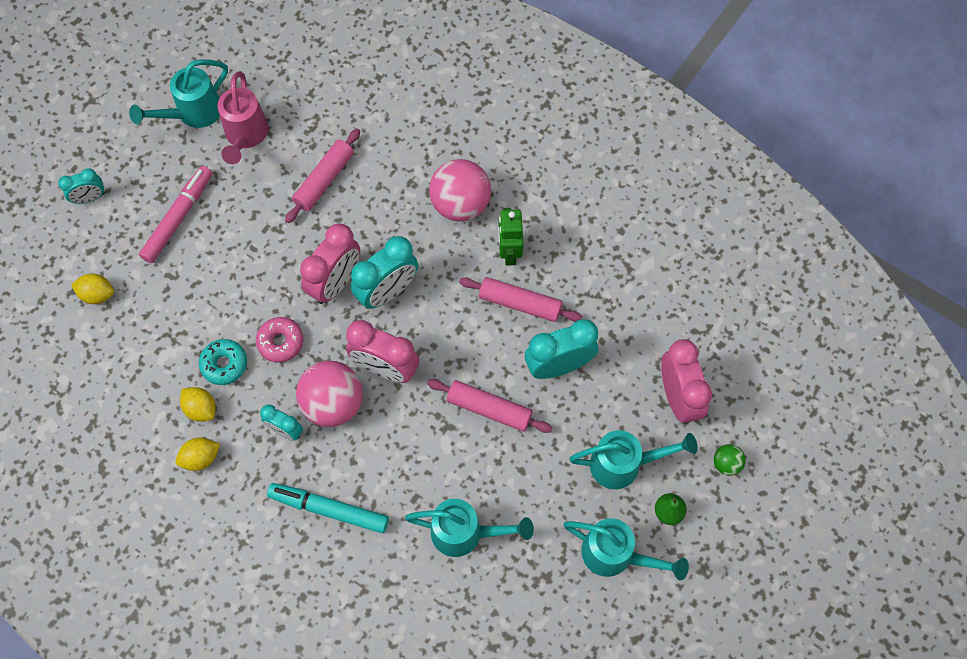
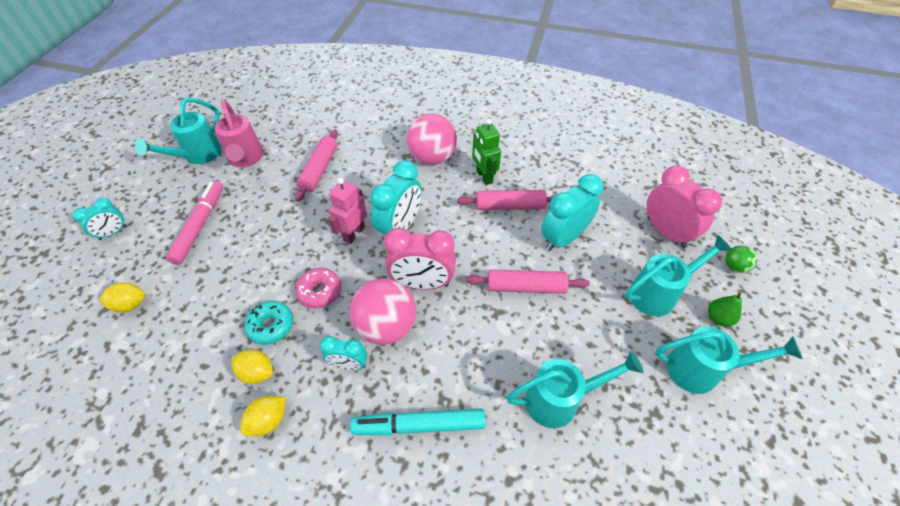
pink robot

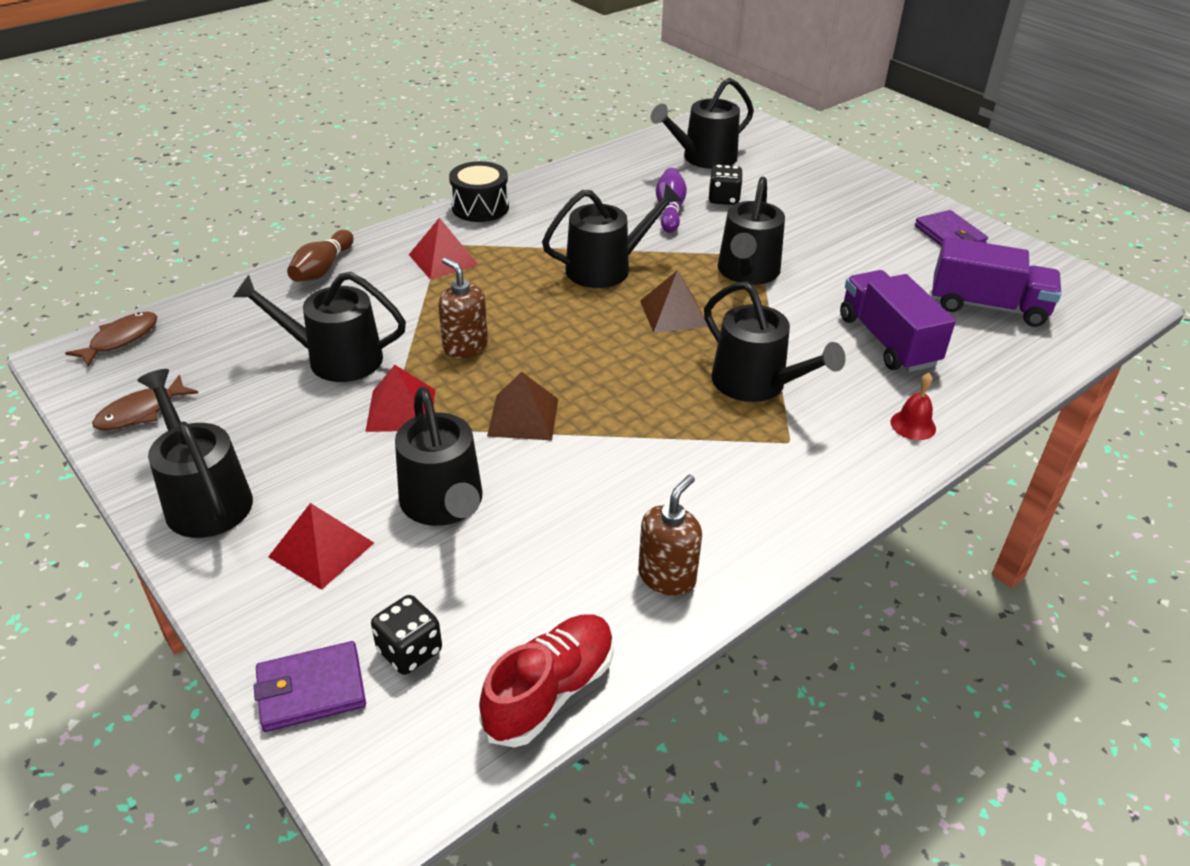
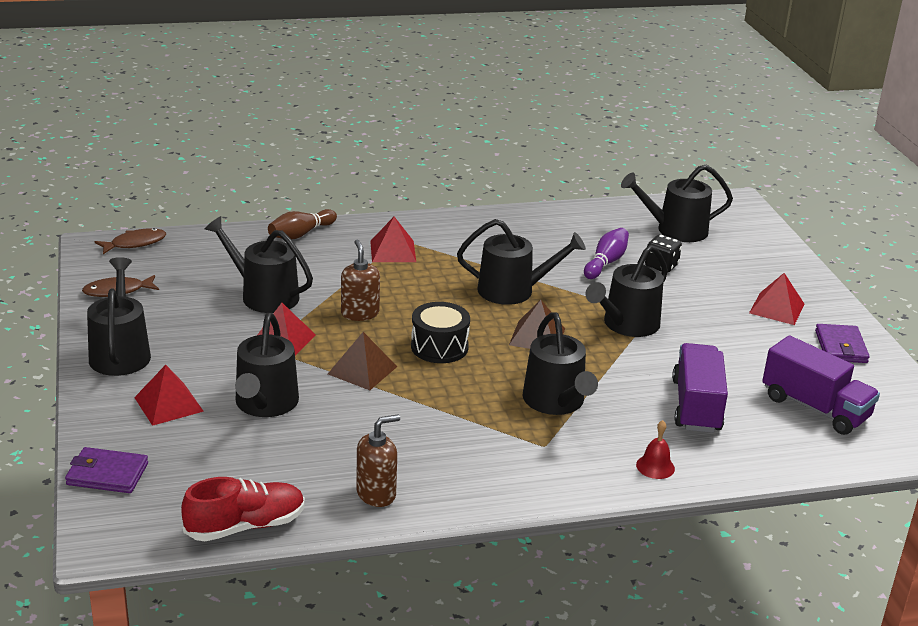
black dice (1st from left in the first image); black drum; red pyramid (4th from left)

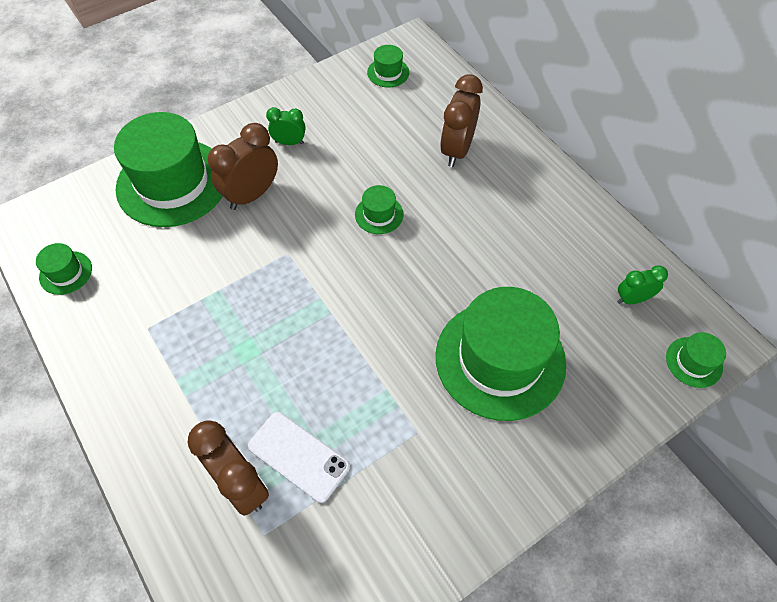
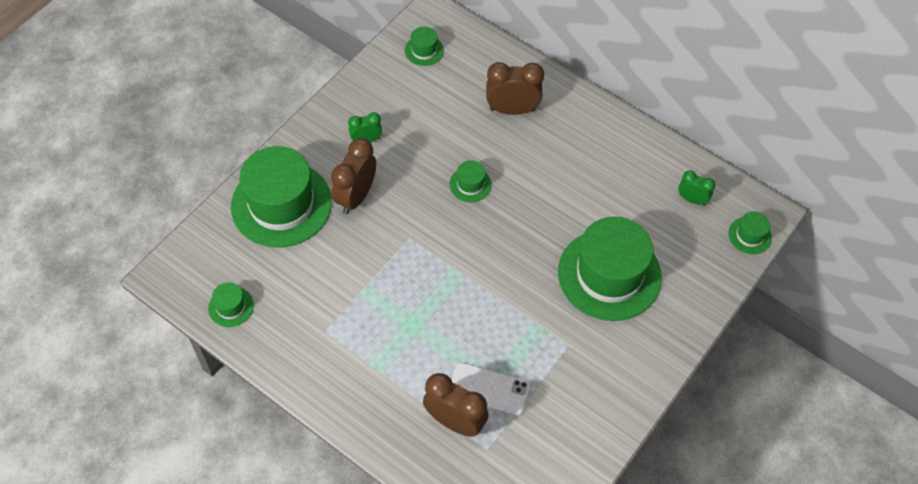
brown clock (3rd from left); green clock (2nd from left)

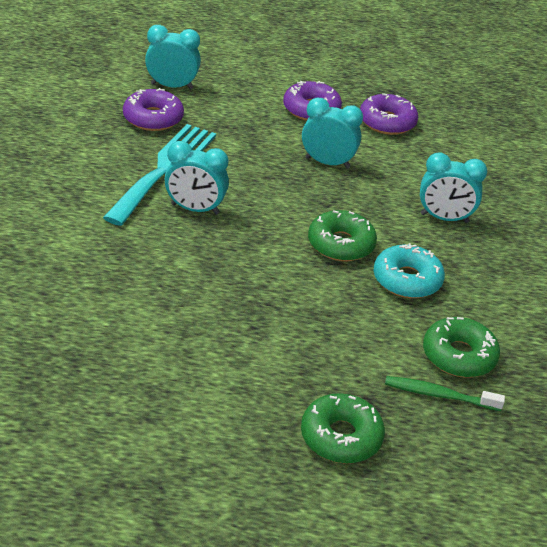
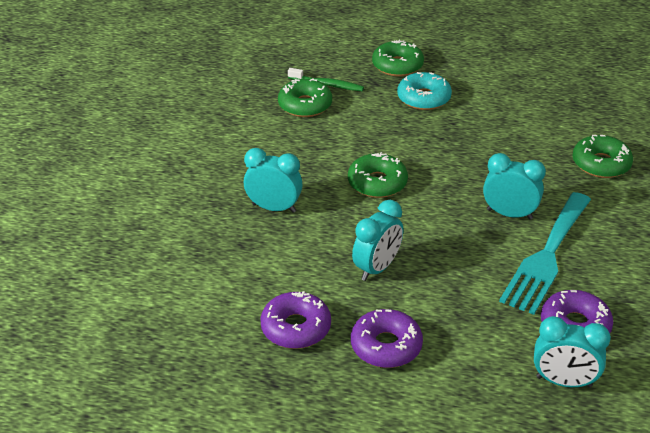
turquoise clock (2nd from left); turquoise donut; green donut (4th from left)

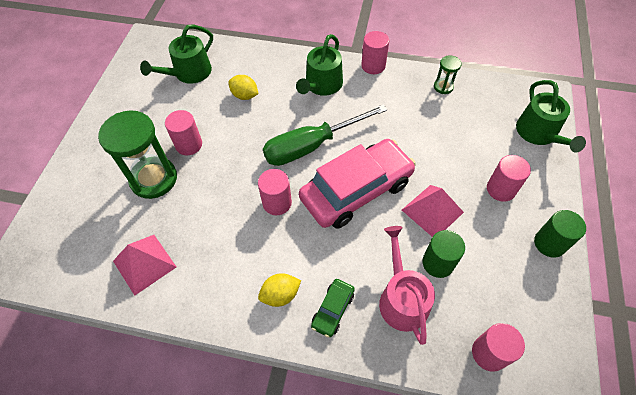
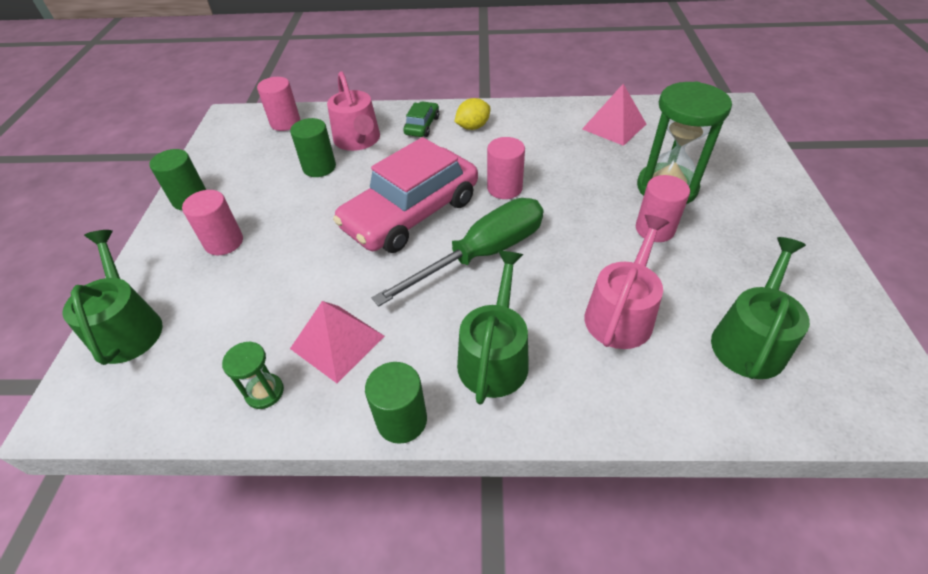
pink watering can (2nd from left); green cylinder (3rd from left); pink pyramid (1st from left)

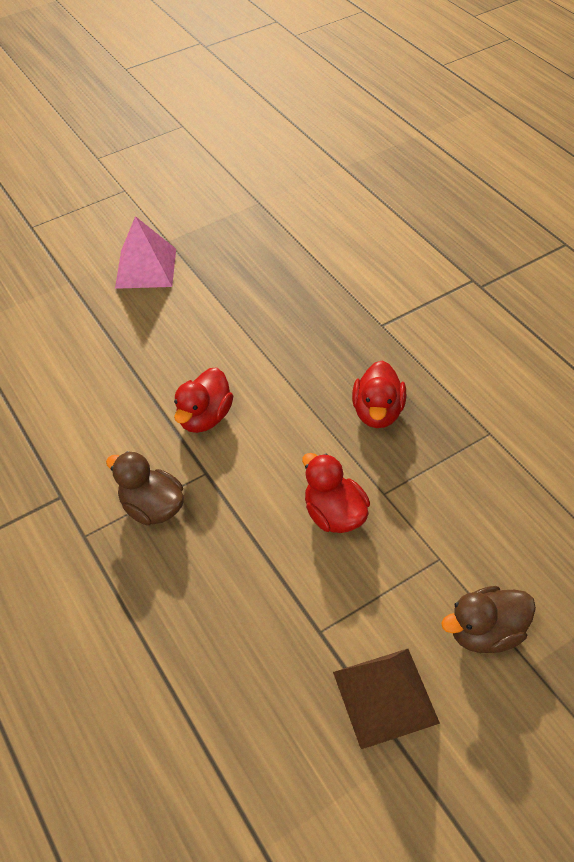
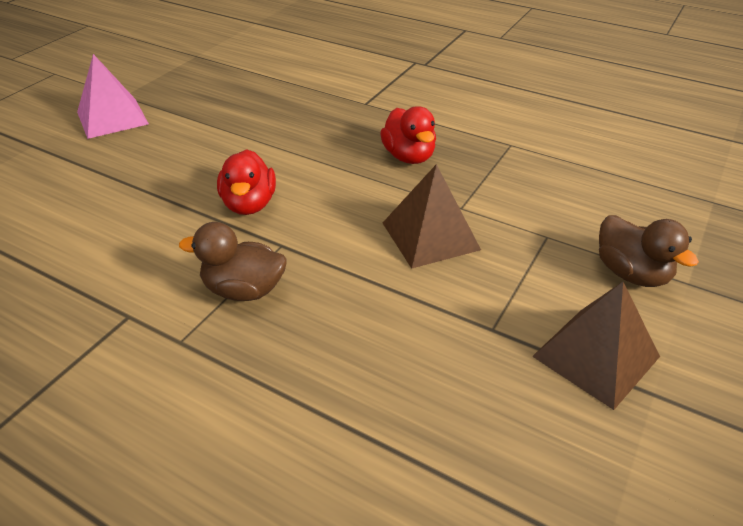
brown pyramid (1st from left); brown duck (2nd from left)

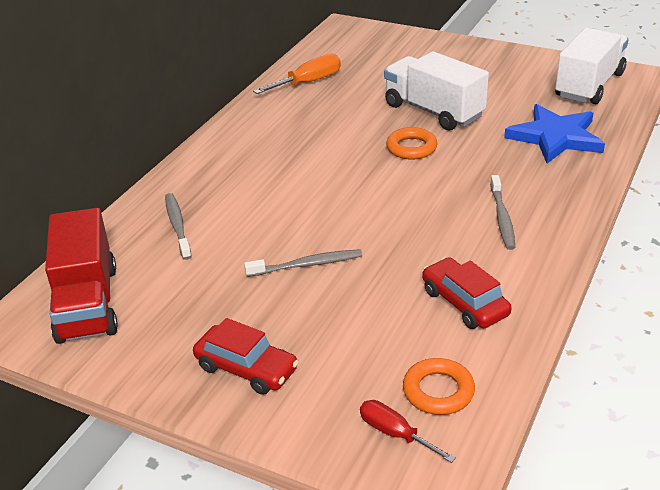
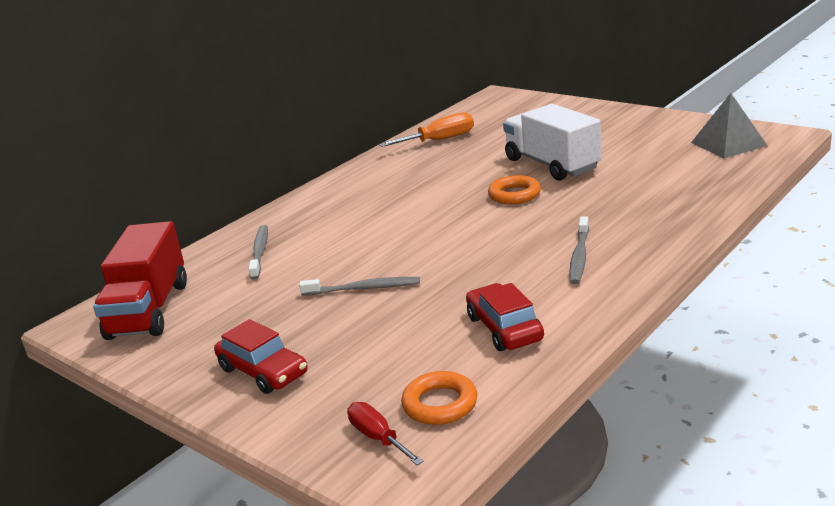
blue star; grey pyramid

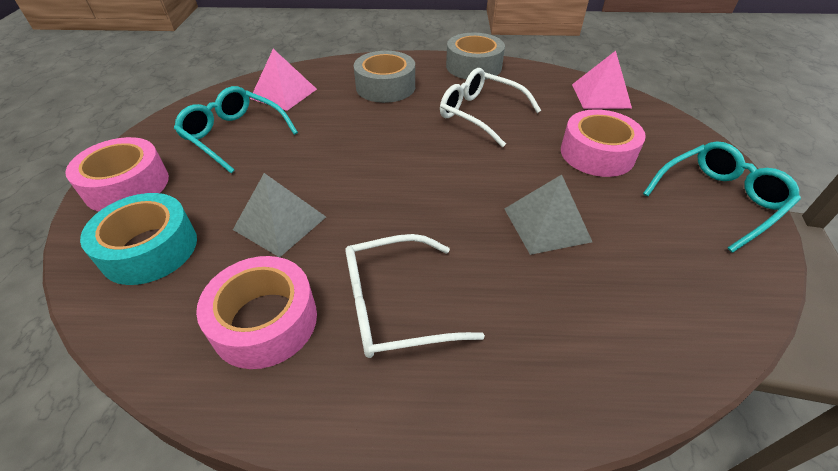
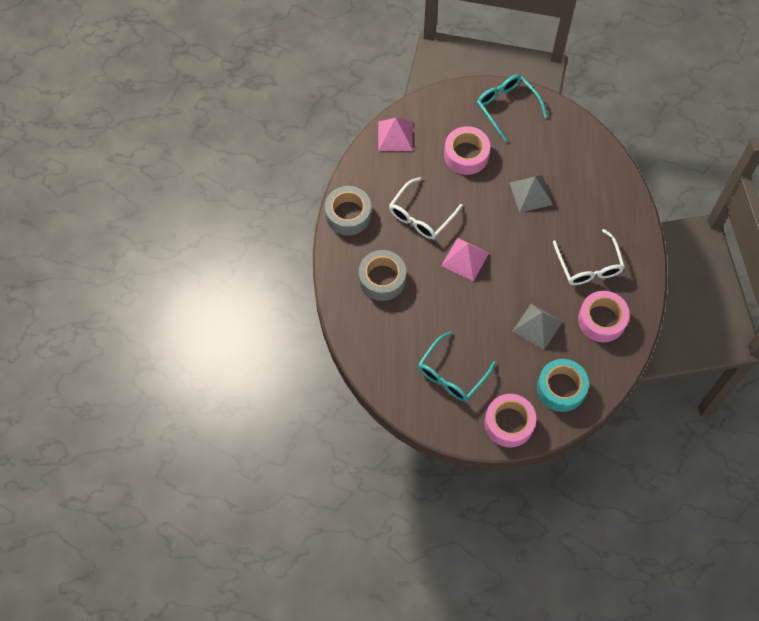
pink pyramid (2nd from left)

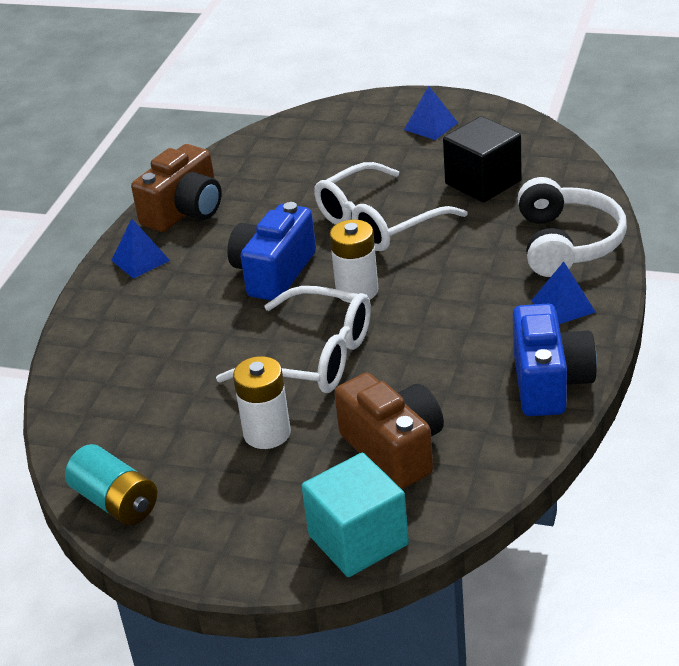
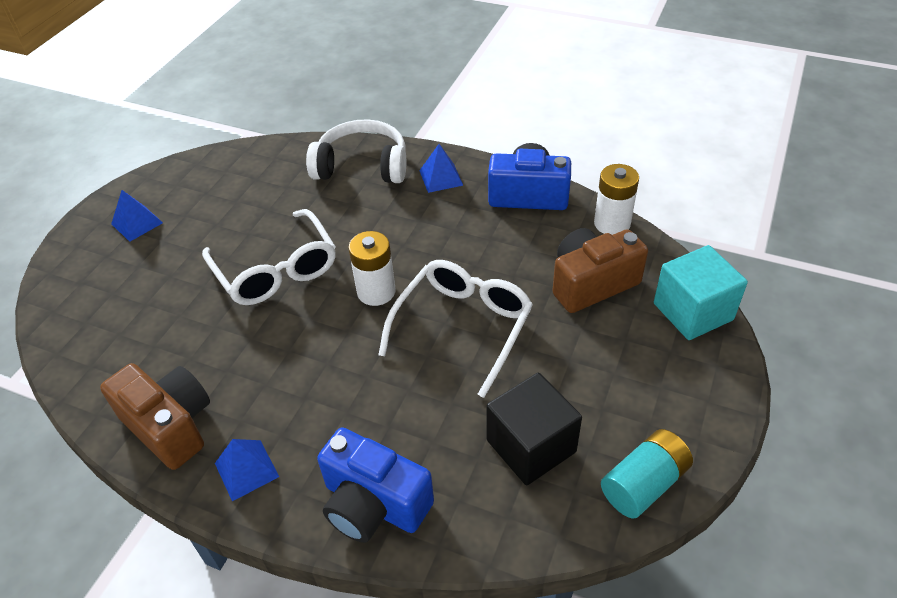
blue camera (1st from left); white battery (2nd from left); black cube

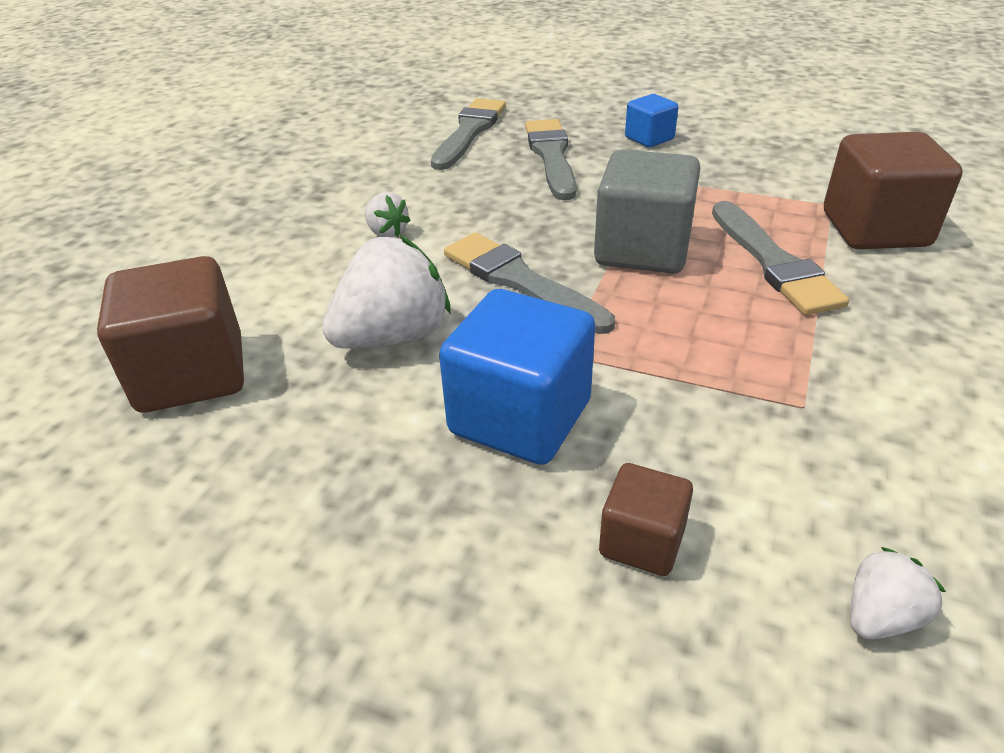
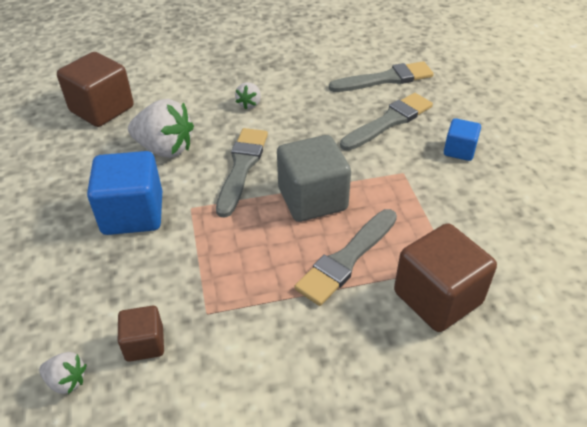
brown cube (2nd from left)

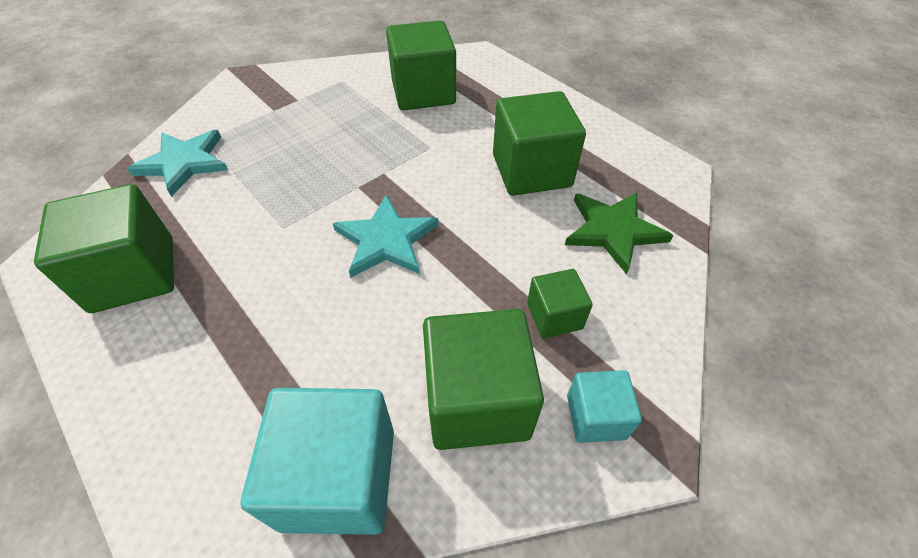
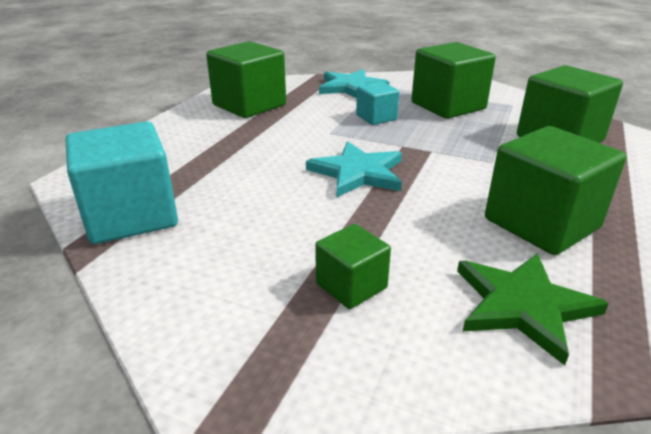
green cube (3rd from left); turquoise cube (2nd from left)

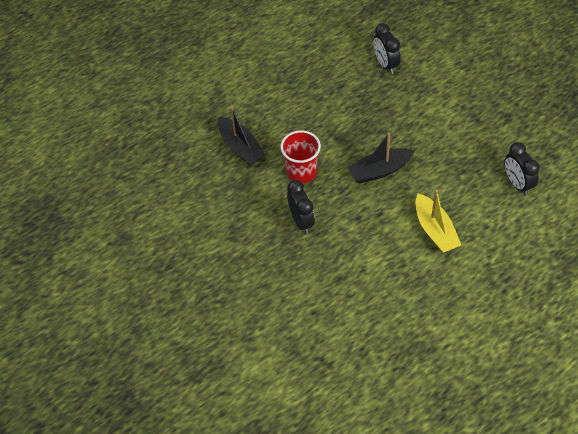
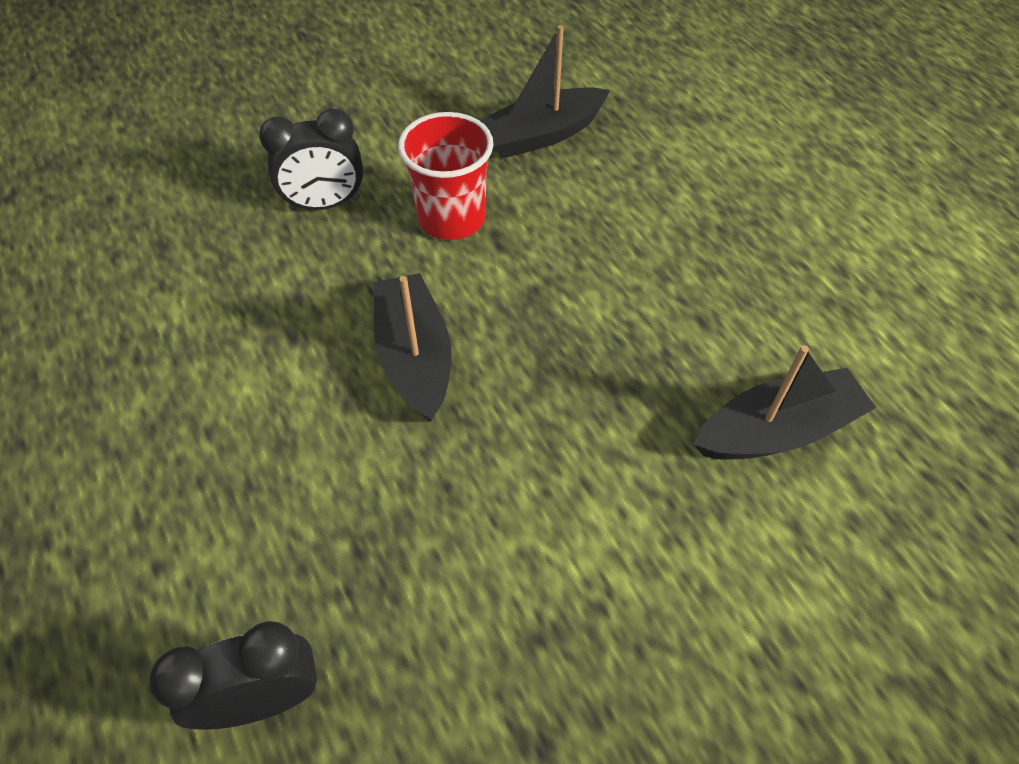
black boat (3rd from left); yellow boat

